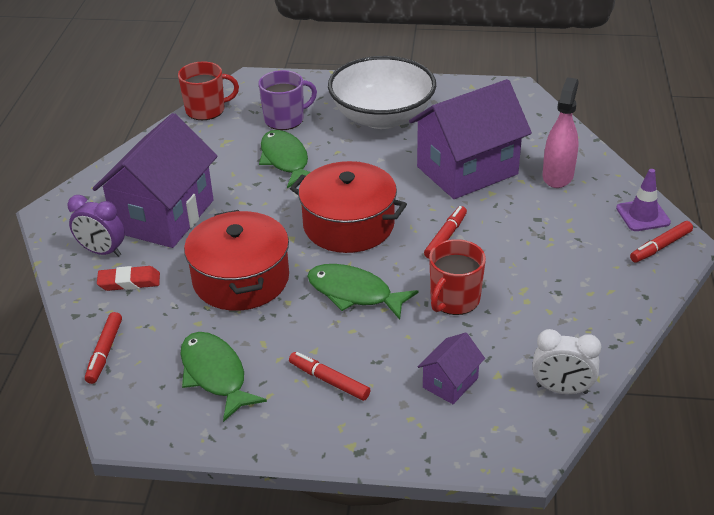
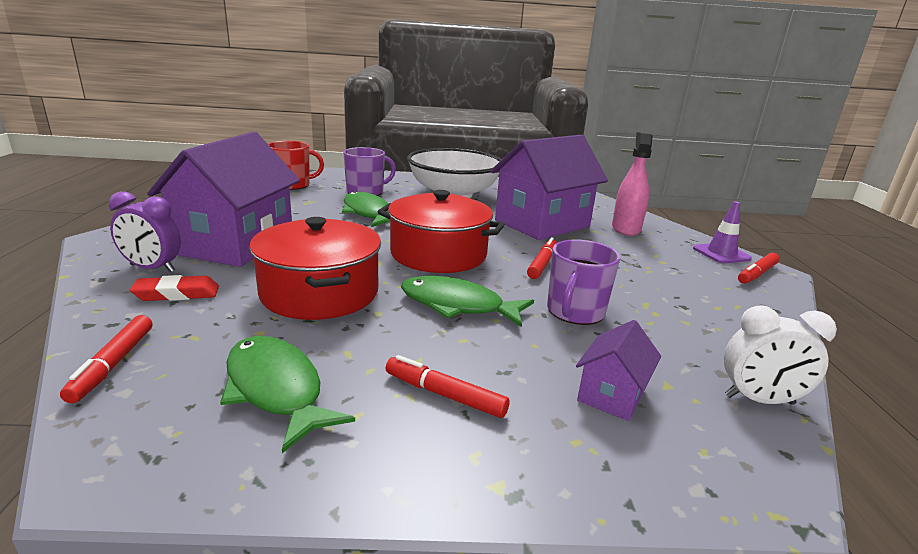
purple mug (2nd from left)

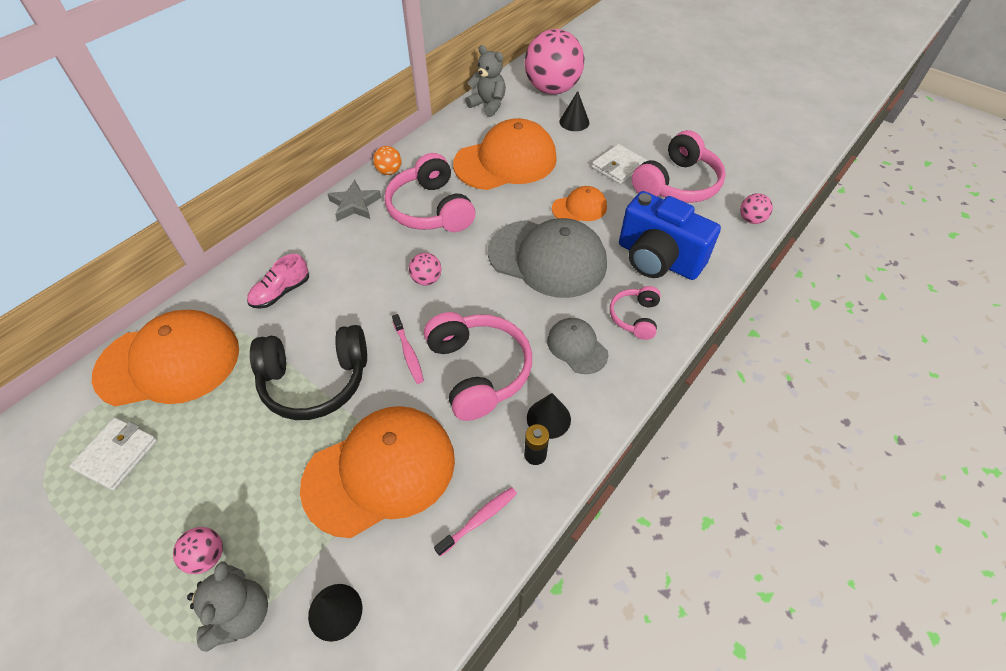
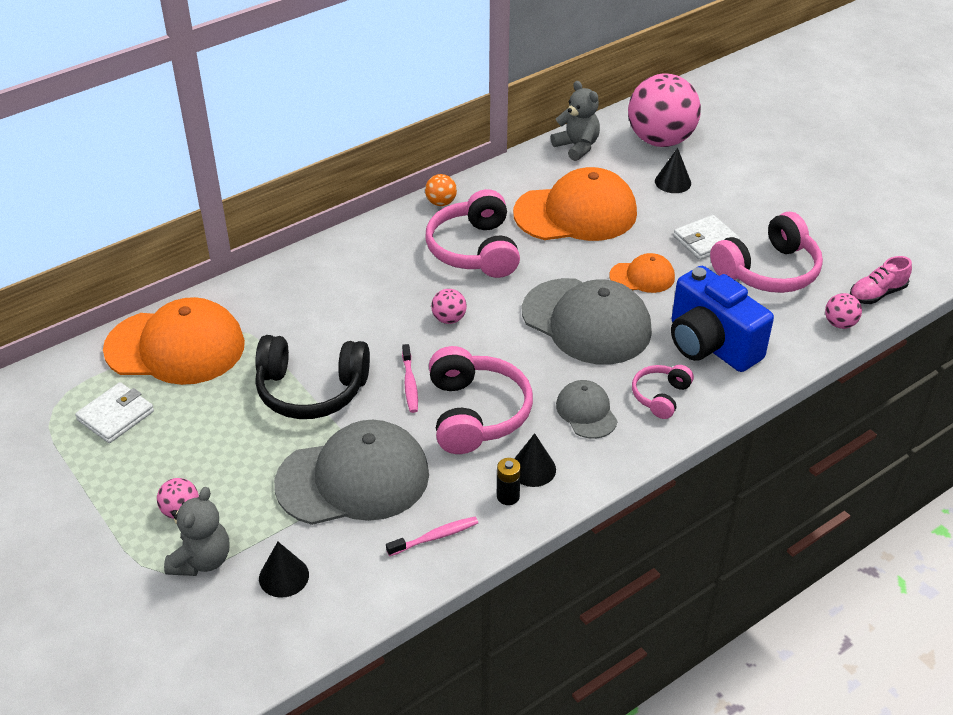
pink shoe; grey cap (1st from left); grey star

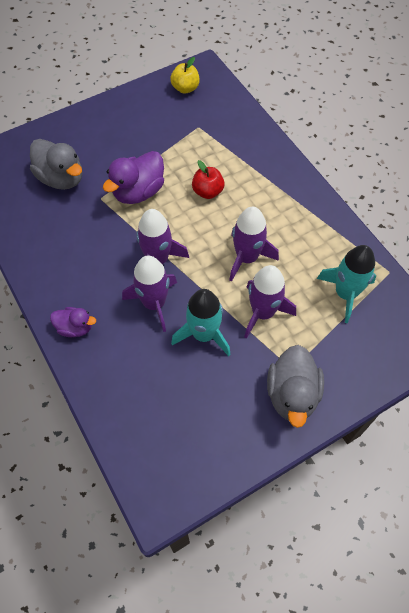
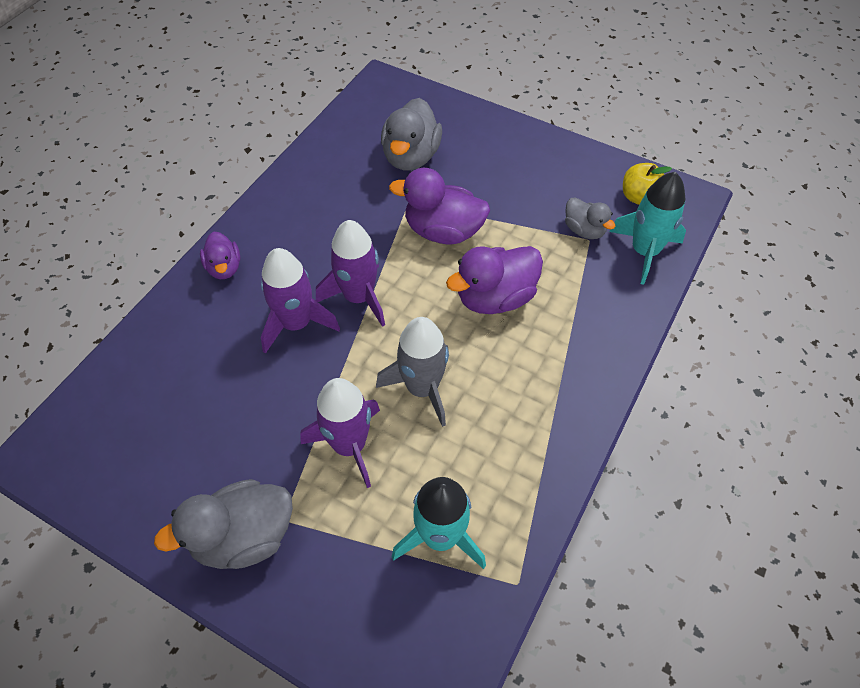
turquoise rocket (2nd from left); purple duck (3rd from left); grey rocket; grey duck (3rd from left)

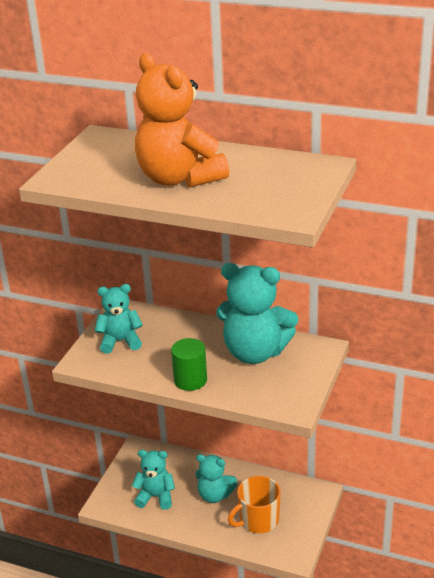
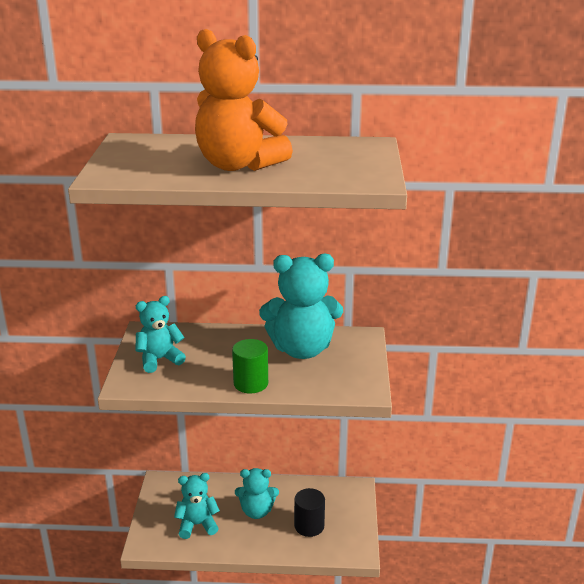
black cylinder

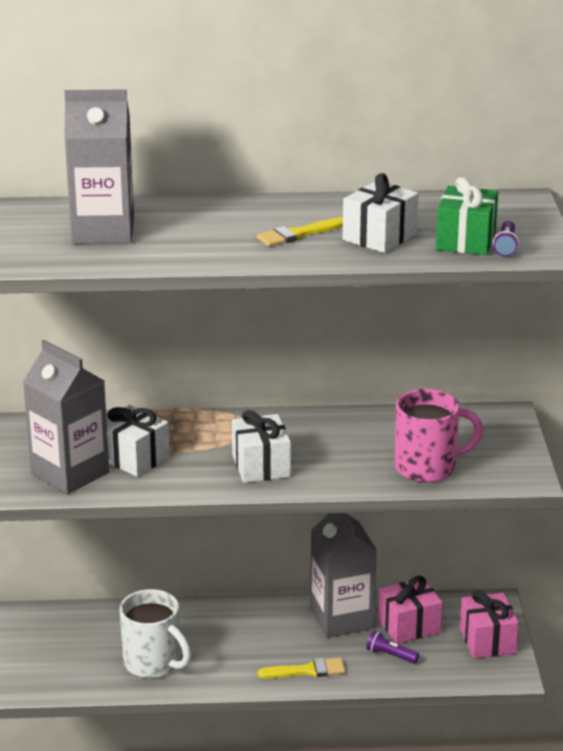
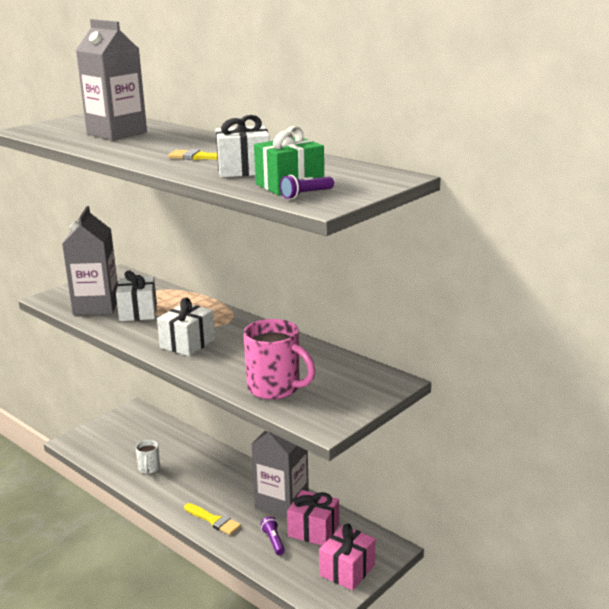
white mug

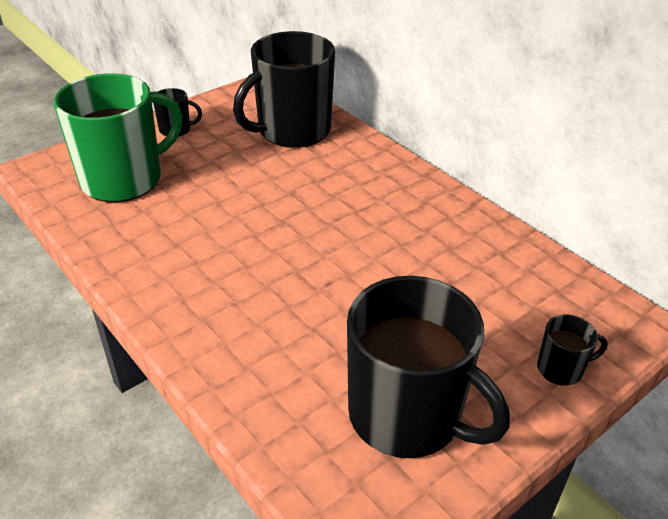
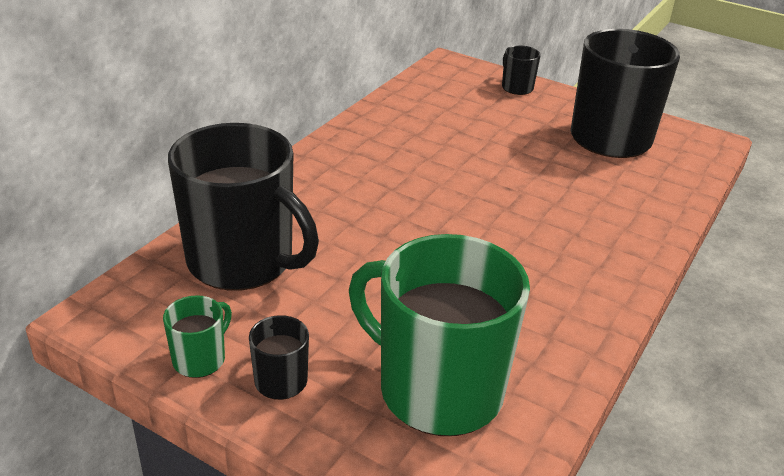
green mug (1st from left)

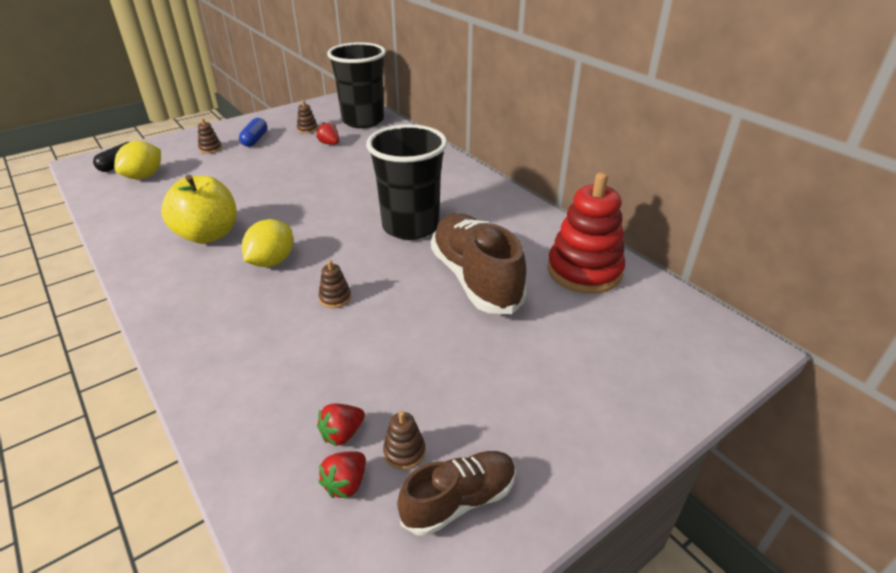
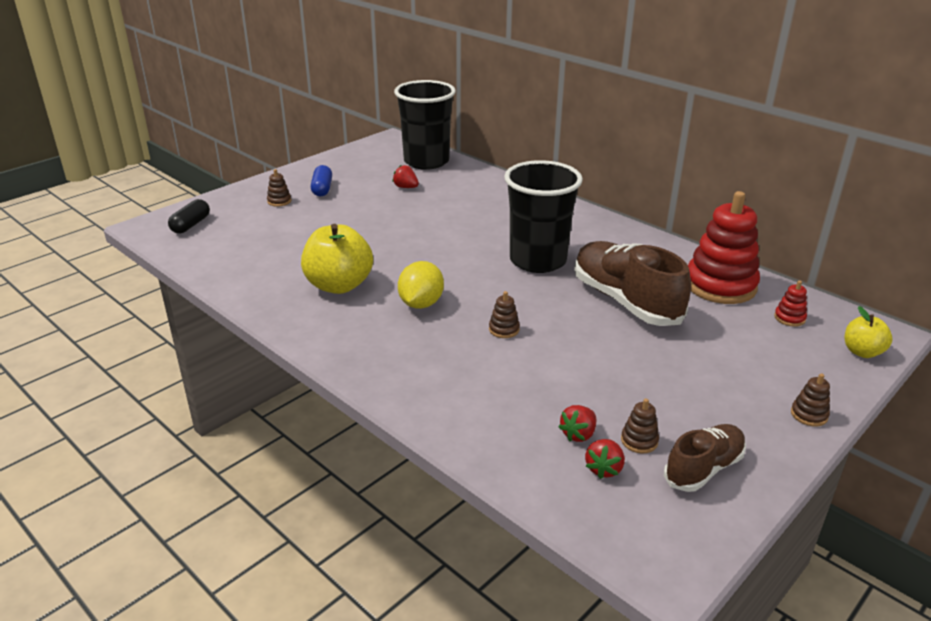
yellow lemon (1st from left in the first image); brown stacking toy (4th from left); red stacking toy (2nd from left); yellow apple (2nd from left)

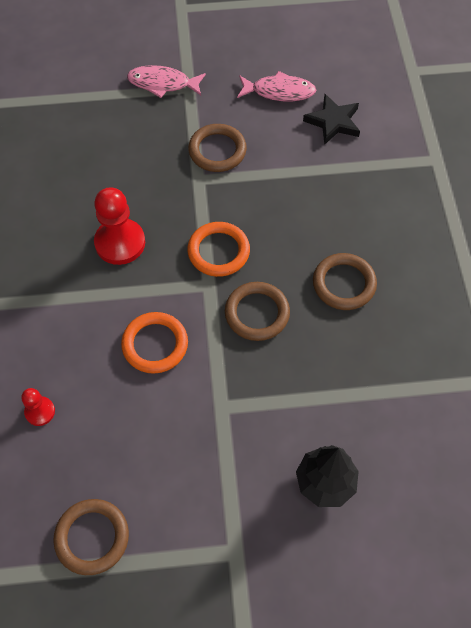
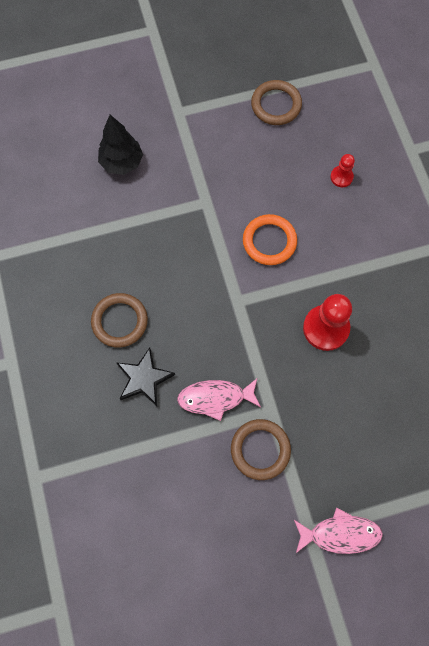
orange ring (2nd from left in the first image); brown ring (3rd from left in the first image); pink fish (1st from left); black star

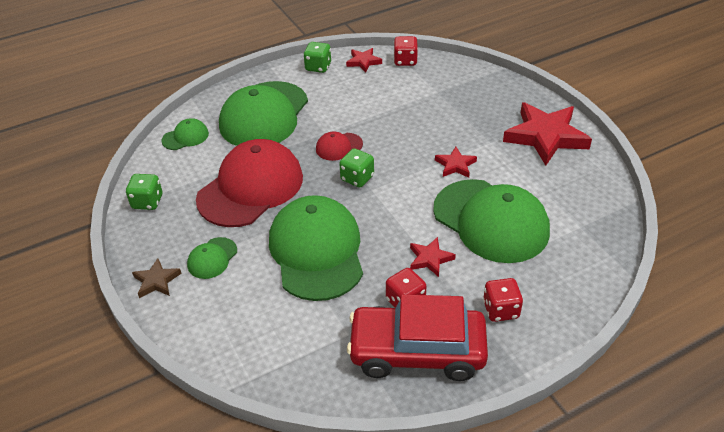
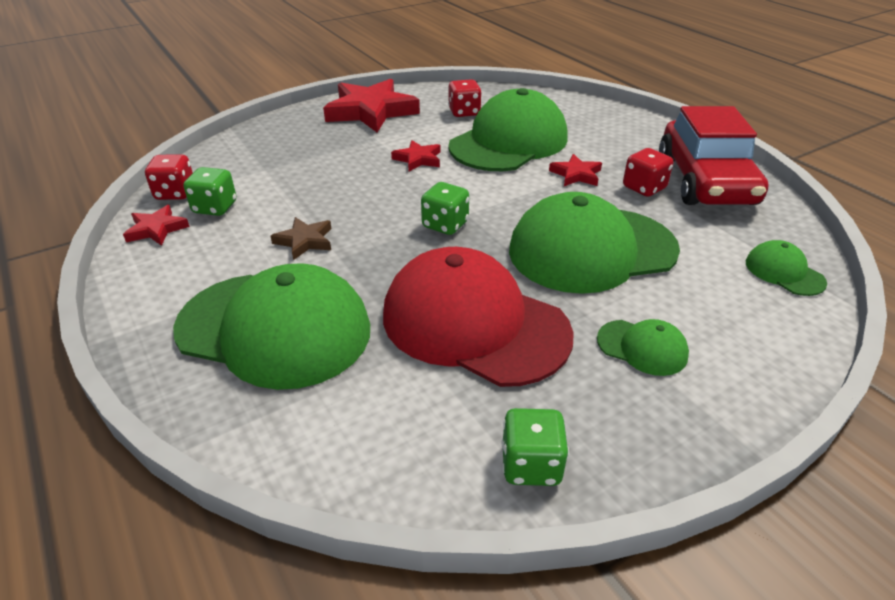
brown star; green cap (5th from left); green dice (1st from left); red cap (2nd from left in the first image); red dice (2nd from left)

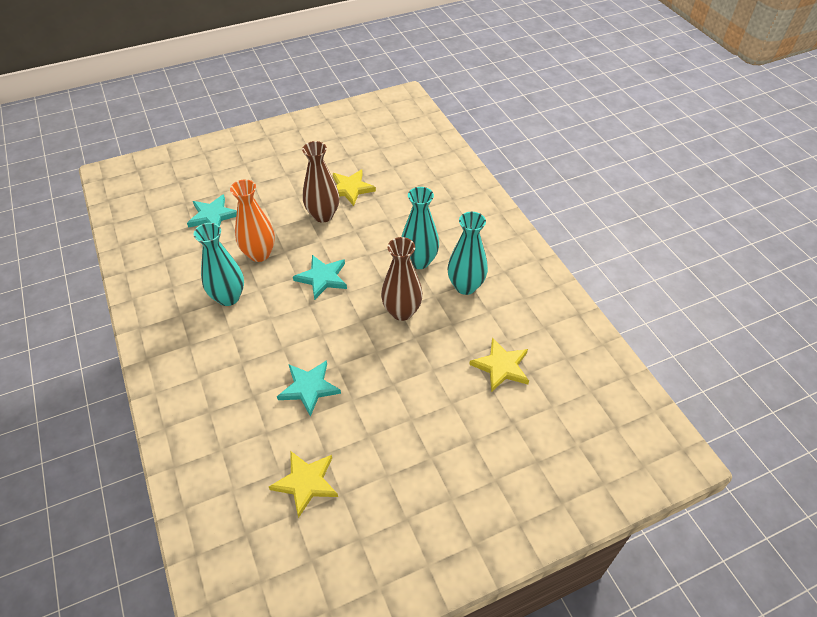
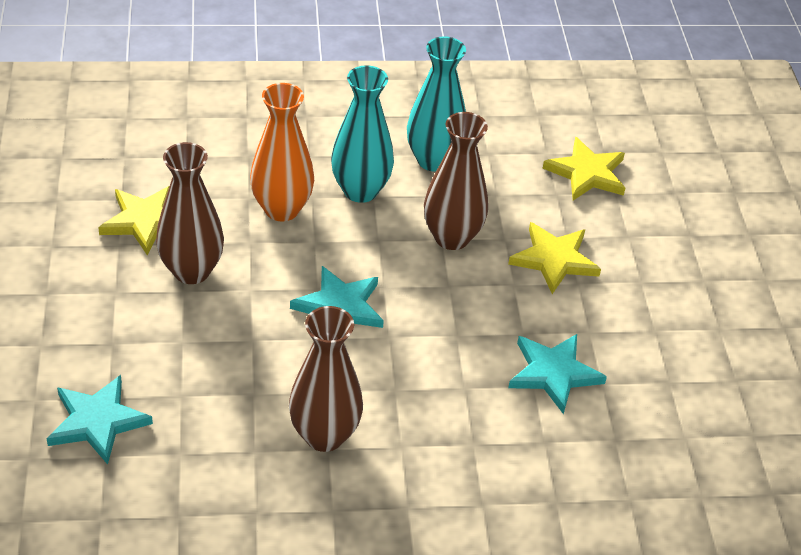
brown vase (2nd from left); orange vase; yellow star (2nd from left)

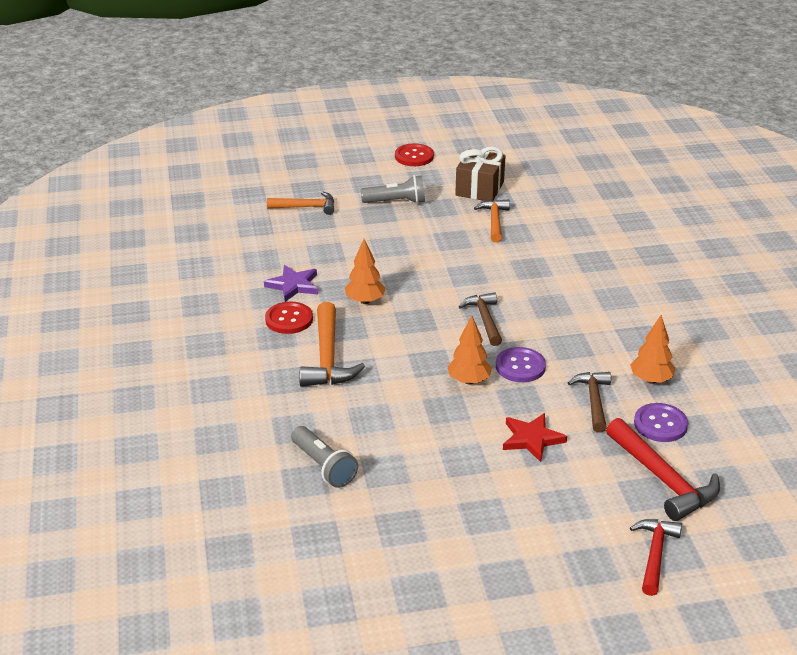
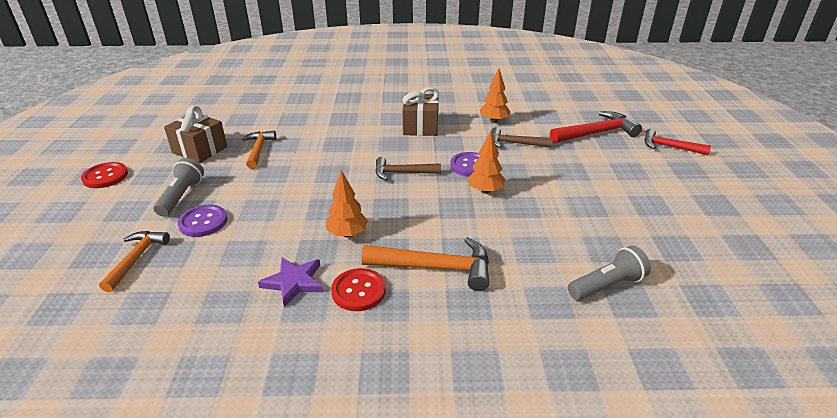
orange hammer (2nd from left); red star; purple button (1st from left); brown gift (2nd from left)

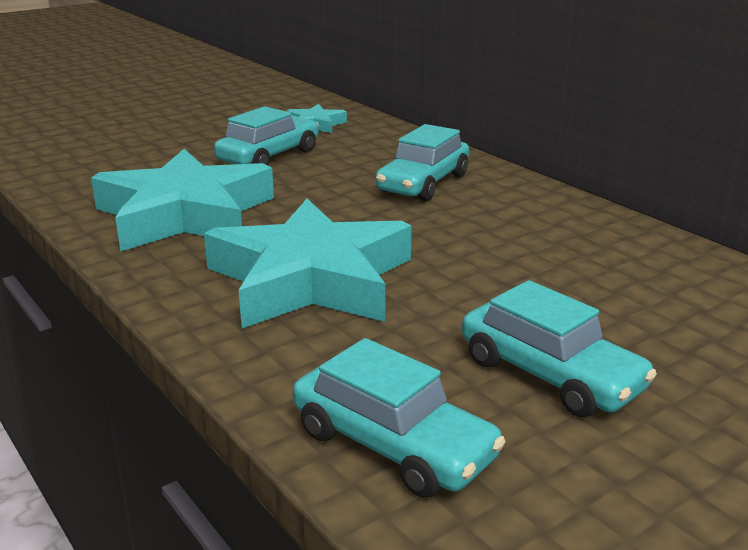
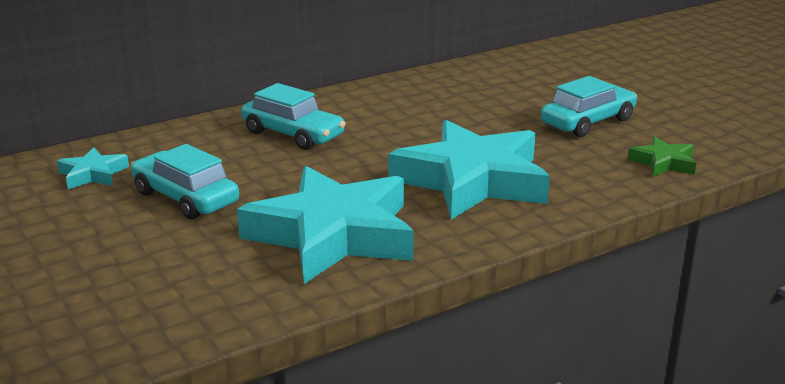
green star

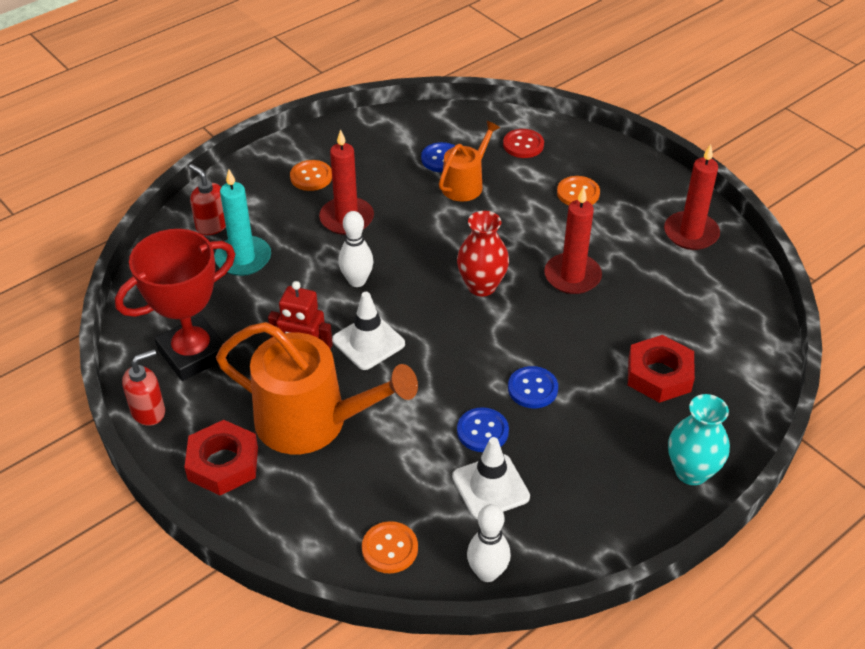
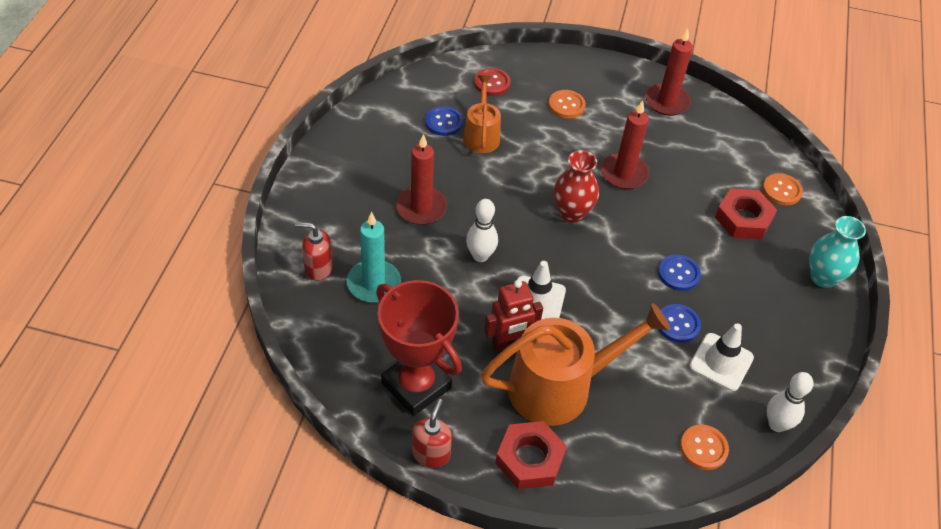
red trophy; orange button (3rd from left)

